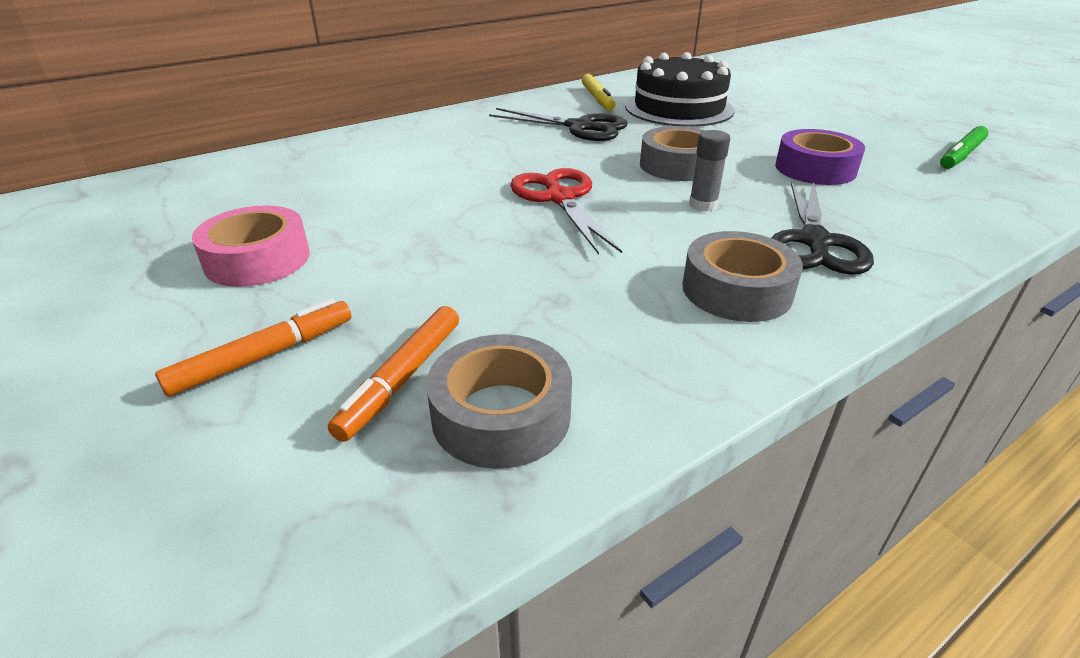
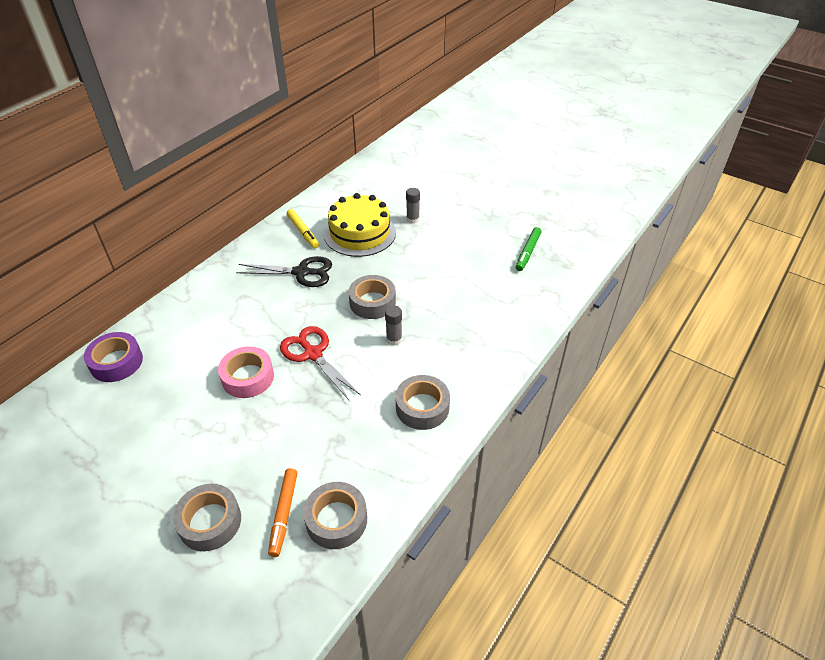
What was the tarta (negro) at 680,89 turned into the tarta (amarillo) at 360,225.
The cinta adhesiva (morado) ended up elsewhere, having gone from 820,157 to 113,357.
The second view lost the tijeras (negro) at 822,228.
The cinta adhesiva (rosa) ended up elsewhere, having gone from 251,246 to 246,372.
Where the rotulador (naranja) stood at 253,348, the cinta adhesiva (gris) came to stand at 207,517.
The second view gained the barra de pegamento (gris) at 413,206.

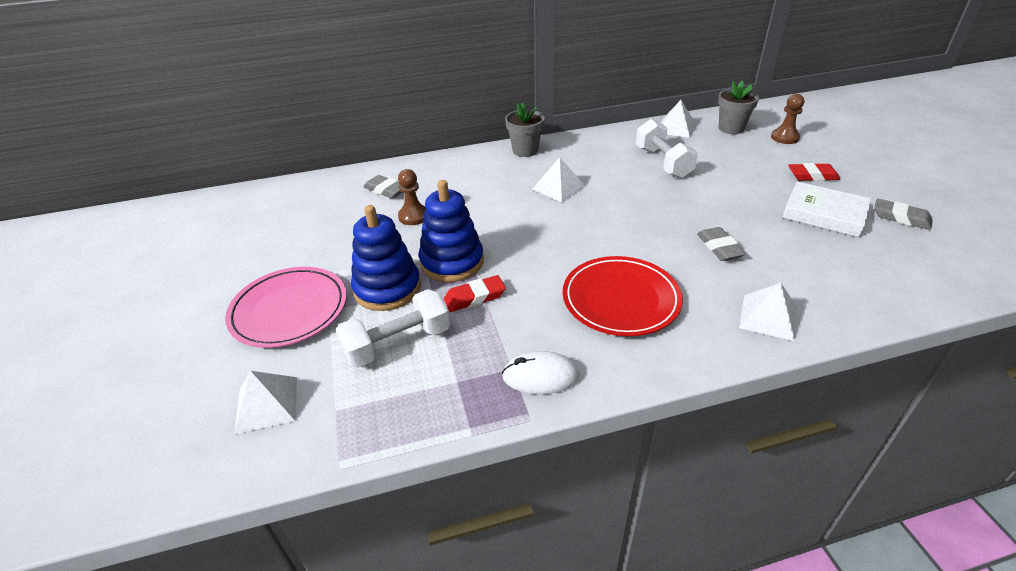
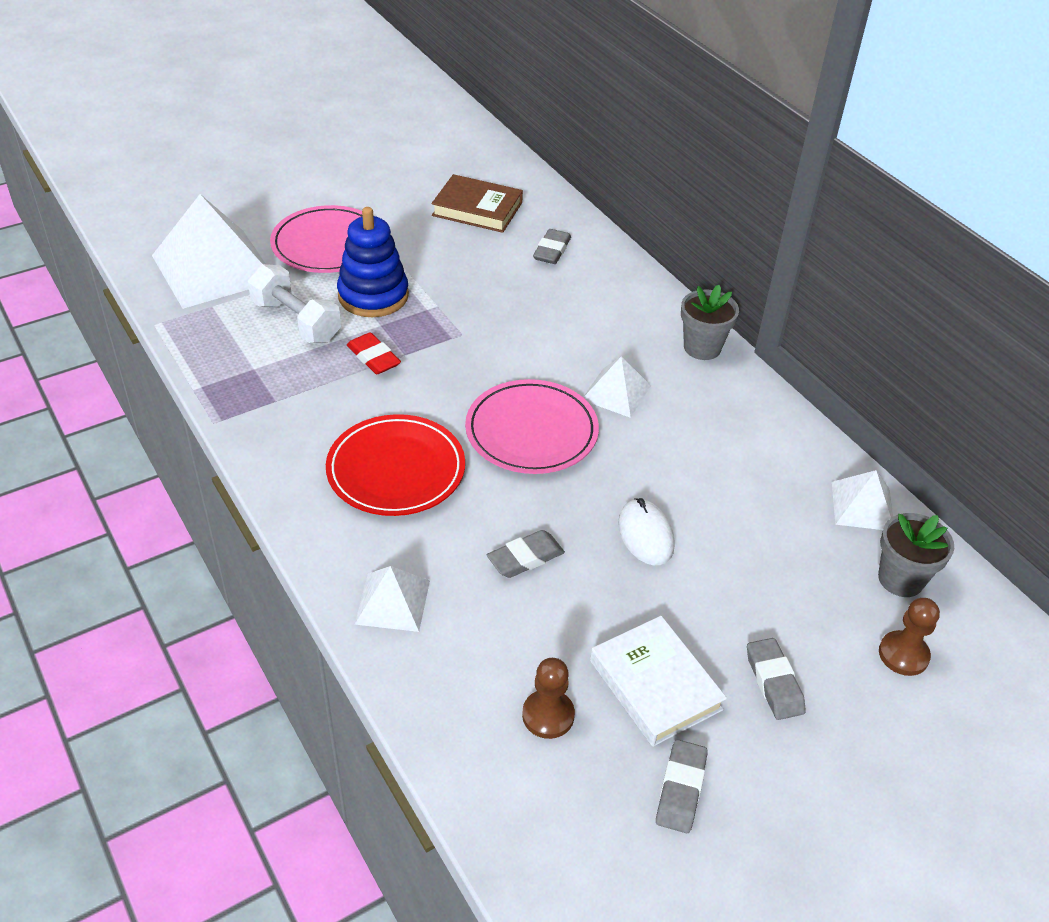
The second view lost the mancuerna (blanco) at 667,149.
What was the goma de borrar (rojo) at 814,172 turned into the goma de borrar (gris) at 776,679.
The peón (marrón) ended up elsewhere, having gone from 412,197 to 548,698.
The second view lost the juguete apilable (azul) at 451,231.
The libro (blanco) at 826,209 ended up facing another way, 45 degrees counterclockwise from before.
The ratón (blanco) ended up elsewhere, having gone from 540,372 to 646,531.
The size of the pirámide (blanco) at 265,402 changed by a factor of 1.98.
The second view gained the libro (marrón) at 477,203.
The second view gained the plato (rosa) at 532,426.

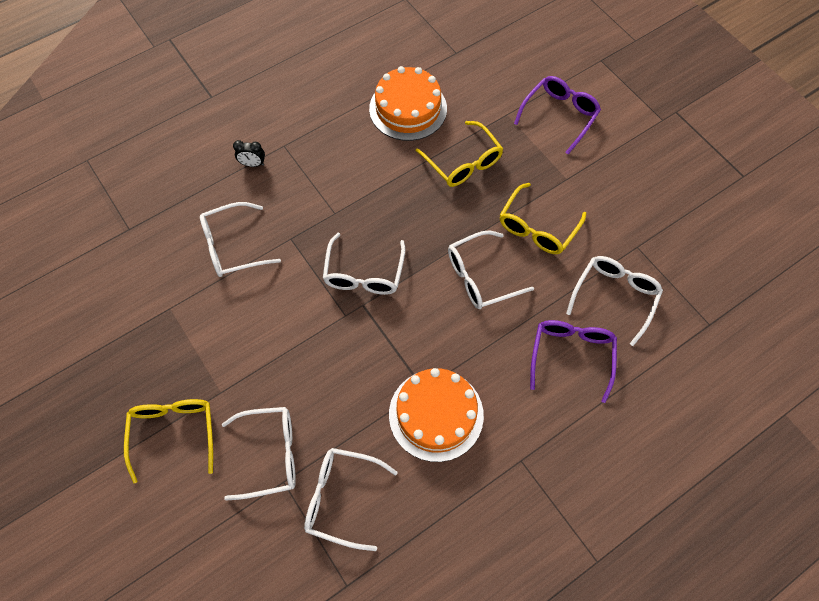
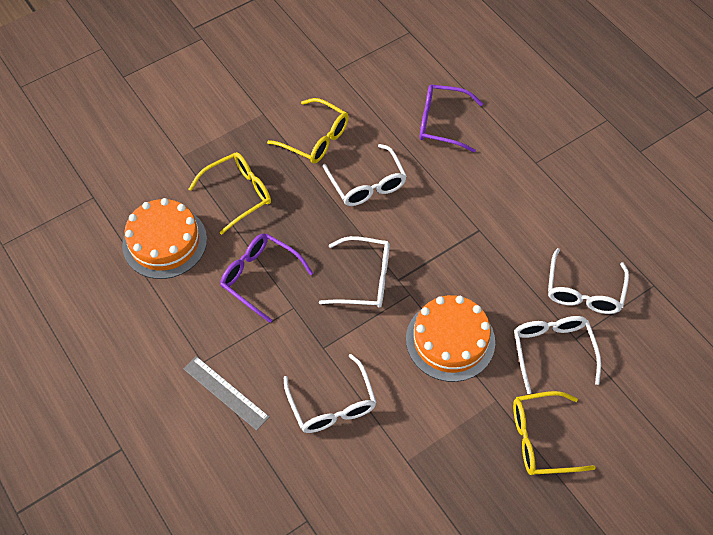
The gafas (morado) ended up elsewhere, having gone from 557,115 to 266,278.
Where the despertador (negro) stood at 249,153, the regla (gris) came to stand at 226,393.
The second view lost the gafas (blanco) at 614,301.
The tarta (naranja) ended up elsewhere, having gone from 436,415 to 450,338.

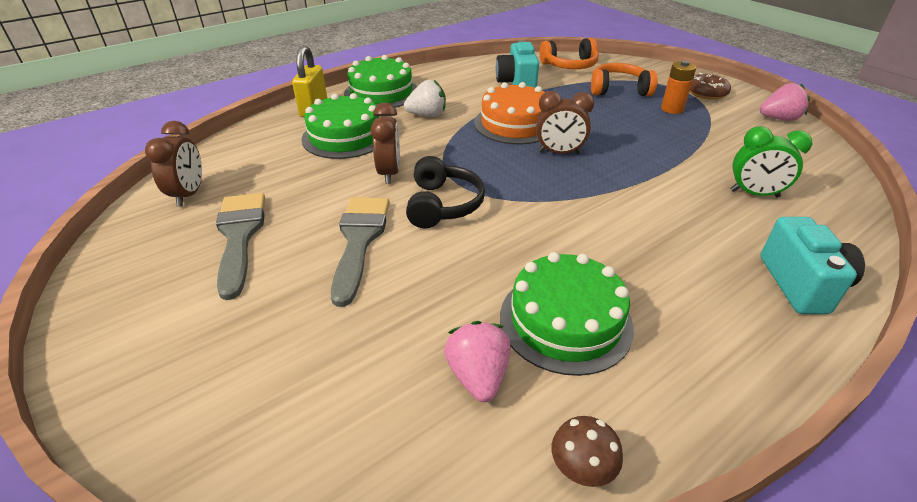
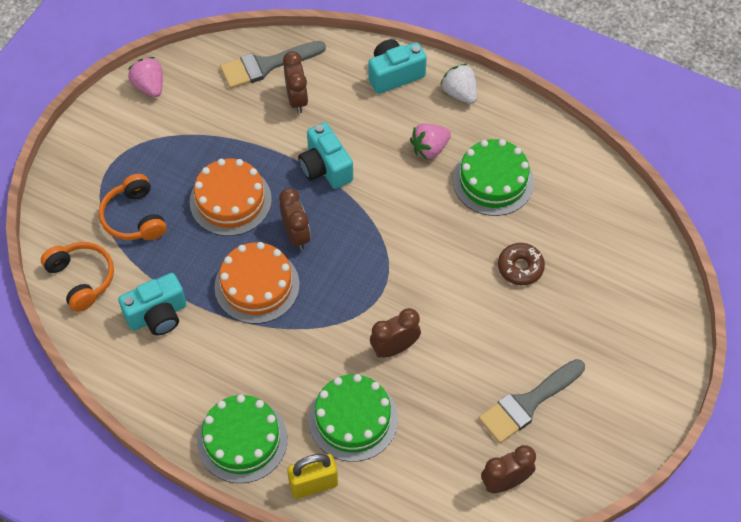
The second view lost the pila (naranja) at 679,87.
The rosquilla (marrón) ended up elsewhere, having gone from 710,86 to 521,264.
The fresa (blanco) ended up elsewhere, having gone from 425,98 to 458,84.
What was the despertador (verde) at 771,162 turned into the despertador (marrón) at 295,82.
The second view lost the auriculares (negro) at 445,192.
The pincel (gris) ended up elsewhere, having gone from 360,252 to 273,65.
The fresa (rosa) ended up elsewhere, having gone from 477,361 to 430,141.
The second view lost the seta (marrón) at 587,451.
The second view gained the cámara (turquesa) at 325,155.
The second view gained the tarta (naranja) at 231,197.

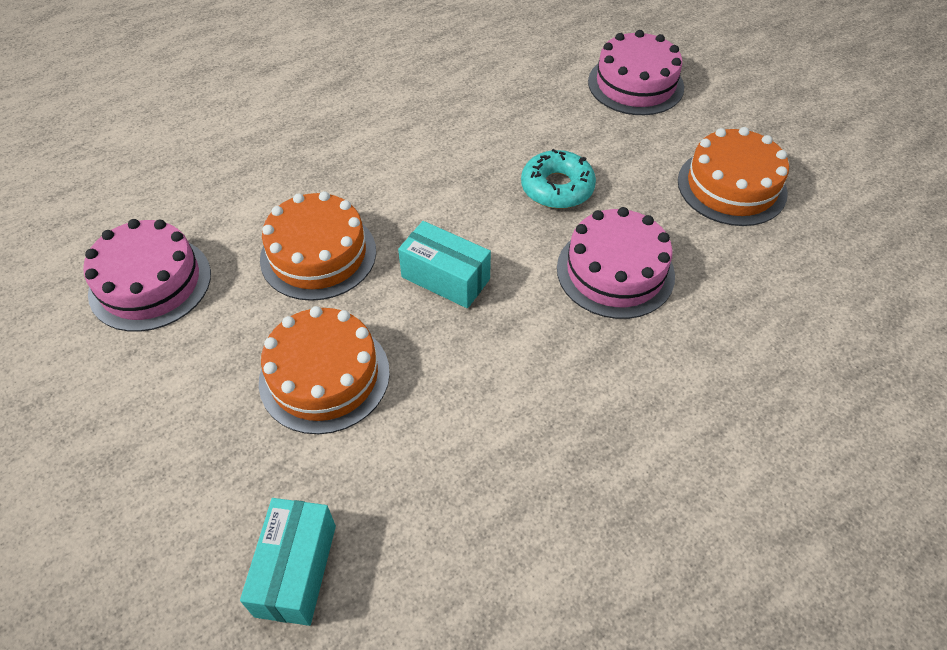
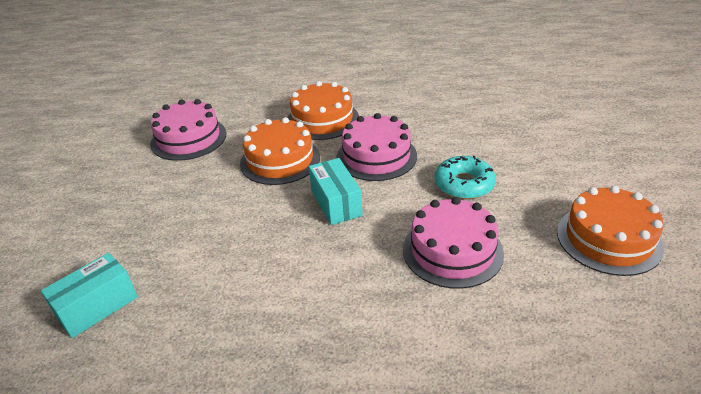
The tarta (rosa) ended up elsewhere, having gone from 636,72 to 377,147.
The tarta (naranja) ended up elsewhere, having gone from 324,370 to 323,110.

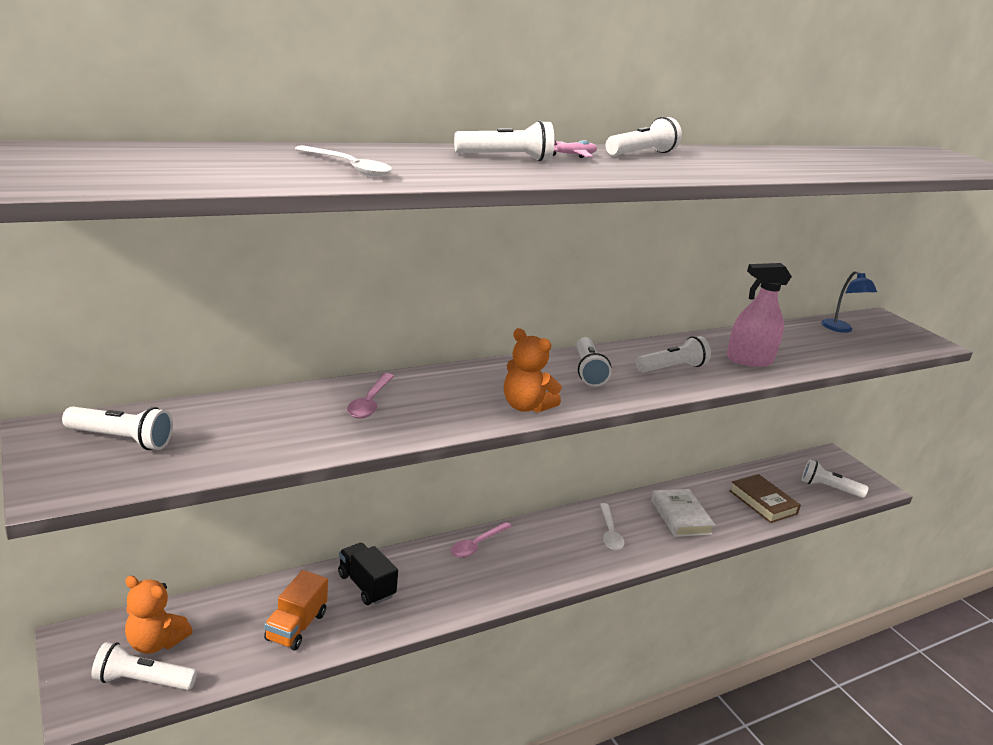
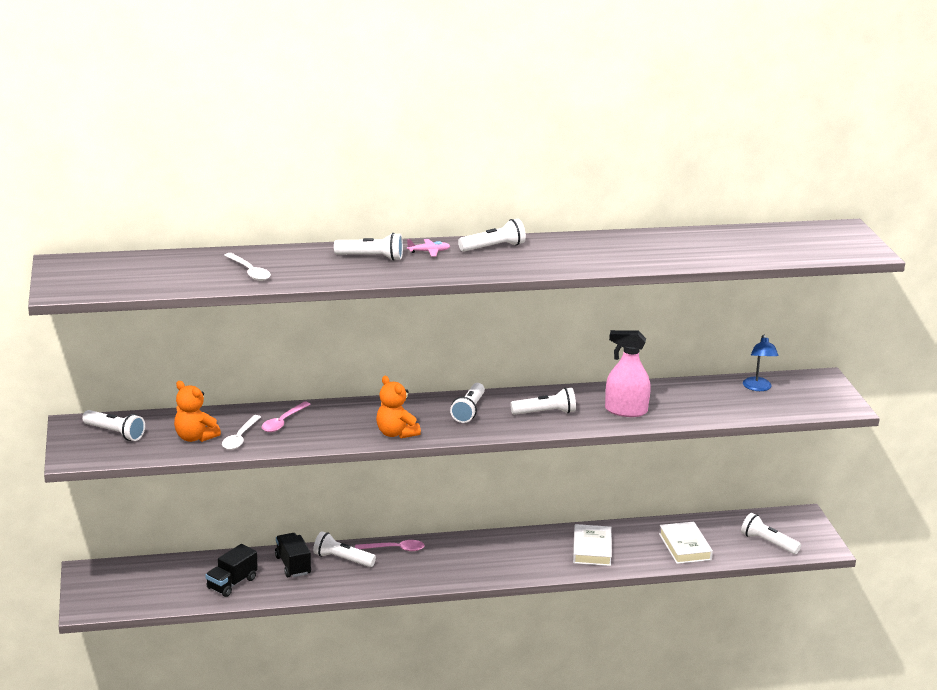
What was the libro (marrón) at 765,498 turned into the libro (blanco) at 686,543.
The cuchara (blanco) ended up elsewhere, having gone from 612,526 to 241,432.
The cuchara (rosa) at 481,540 ended up facing another way, 150 degrees counterclockwise from before.
What was the camión (naranja) at 296,610 turned into the camión (negro) at 231,570.
The osito (naranja) ended up elsewhere, having gone from 159,615 to 197,411.
The lámpara de mano (blanco) ended up elsewhere, having gone from 144,666 to 344,549.

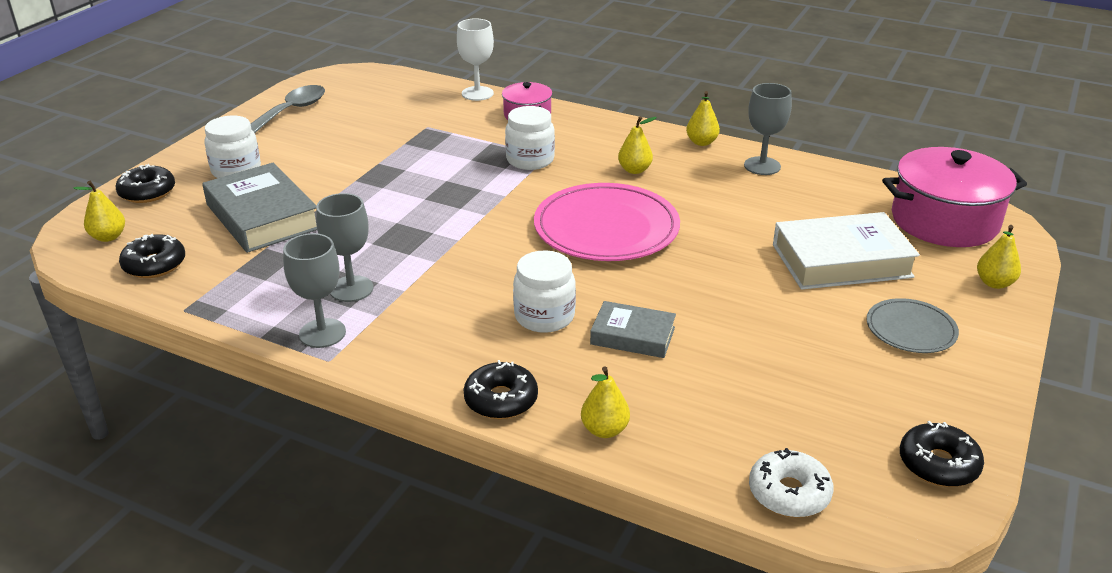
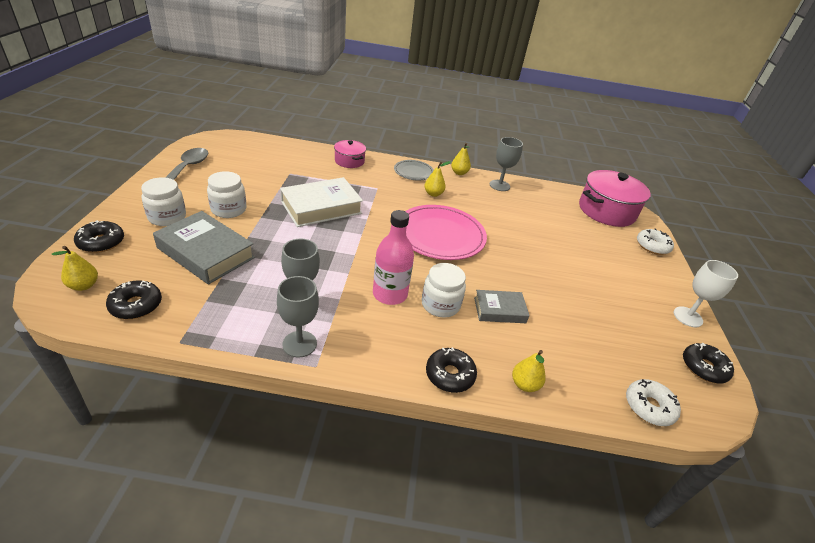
The copa (blanco) ended up elsewhere, having gone from 475,59 to 706,293.
The tarro (blanco) ended up elsewhere, having gone from 530,138 to 226,194.
The libro (blanco) ended up elsewhere, having gone from 846,251 to 321,202.
Where the pera (amarillo) stood at 999,257, the rosquilla (blanco) came to stand at 655,242.
The plato (gris) ended up elsewhere, having gone from 912,325 to 414,170.
The second view gained the botella (rosa) at 393,257.

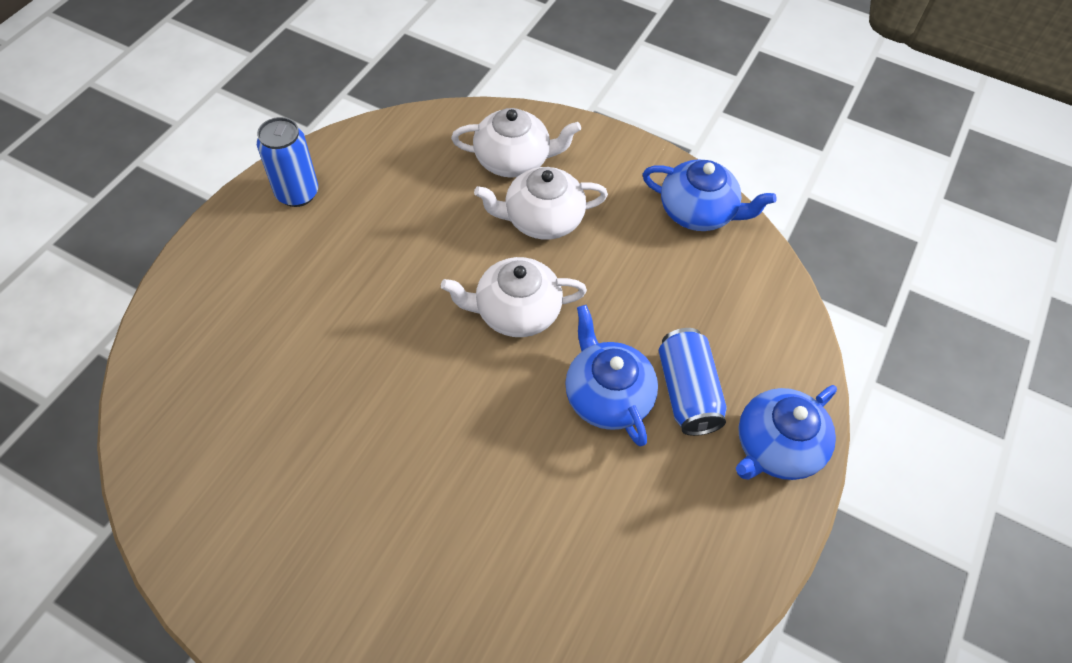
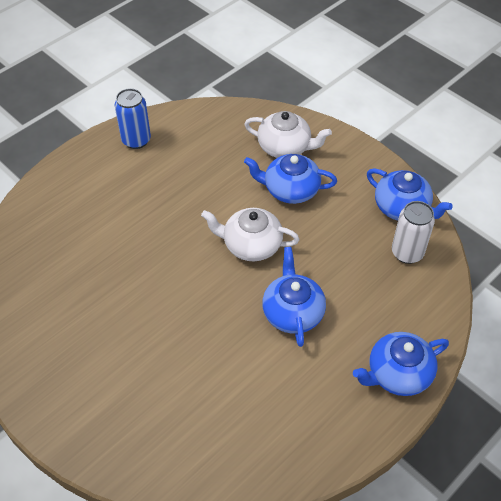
What was the tetera (blanco) at 541,203 turned into the tetera (azul) at 290,179.
The second view lost the lata (azul) at 693,382.
The second view gained the lata (blanco) at 413,232.

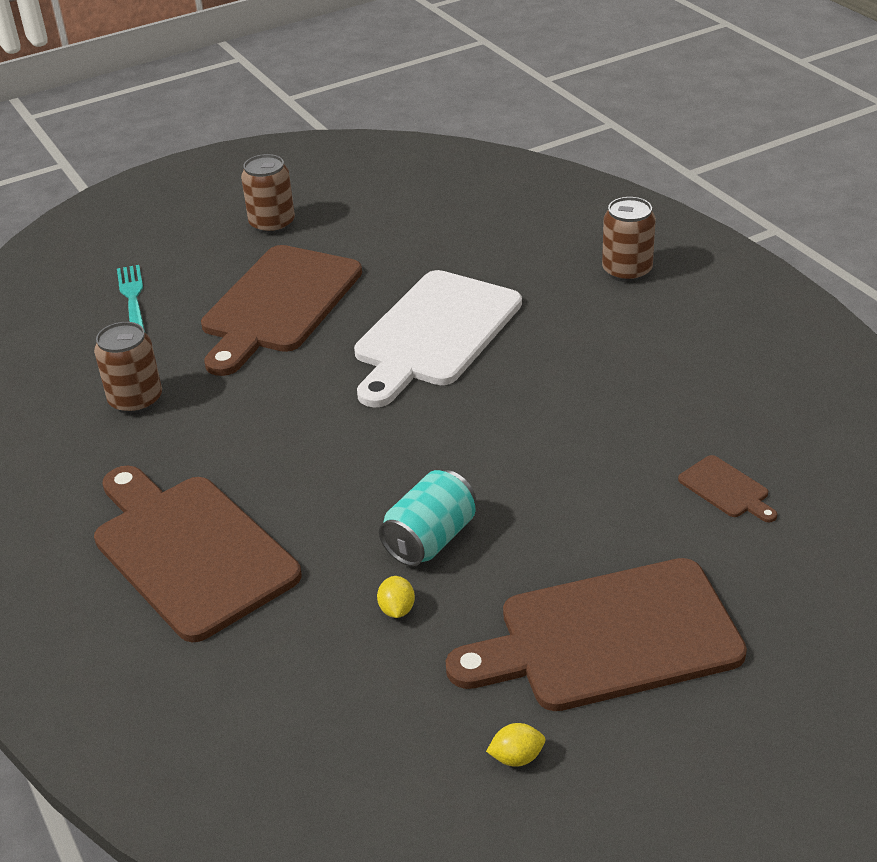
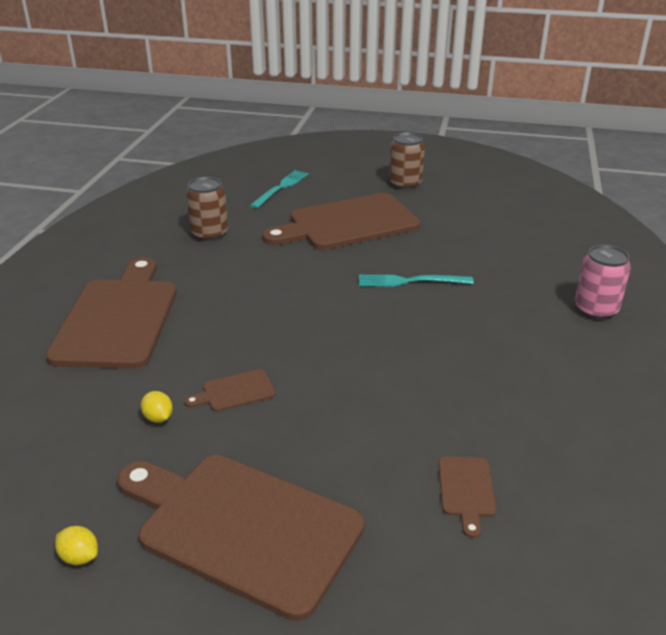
What was the lata (marrón) at 629,239 turned into the lata (rosa) at 603,282.
Where the tabla de cortar (blanco) stood at 438,339, the tenedor (turquesa) came to stand at 416,281.
Where the lata (turquesa) stood at 427,518, the tabla de cortar (marrón) came to stand at 230,390.
The limón (amarillo) at 396,597 ended up facing another way, 75 degrees counterclockwise from before.

